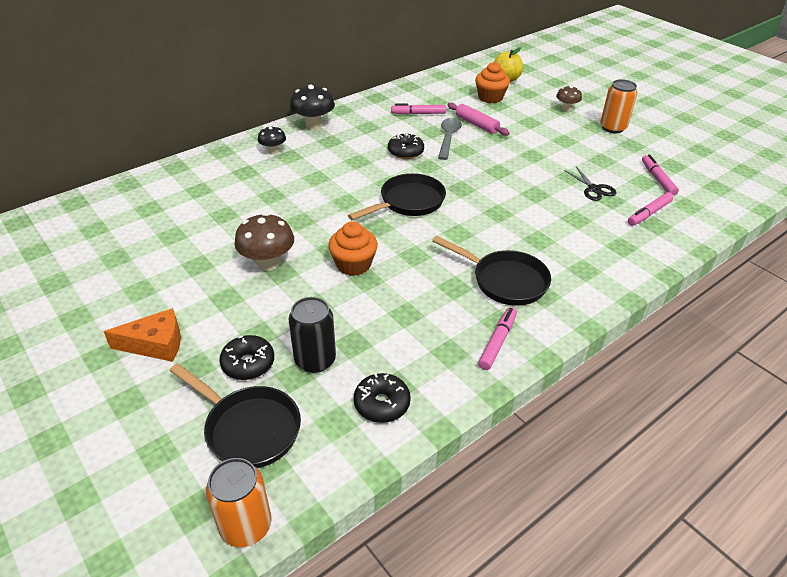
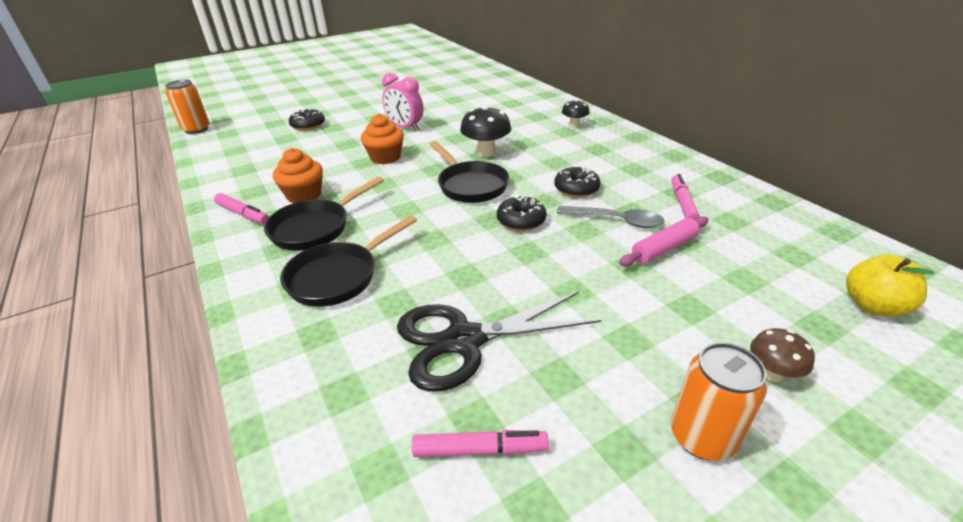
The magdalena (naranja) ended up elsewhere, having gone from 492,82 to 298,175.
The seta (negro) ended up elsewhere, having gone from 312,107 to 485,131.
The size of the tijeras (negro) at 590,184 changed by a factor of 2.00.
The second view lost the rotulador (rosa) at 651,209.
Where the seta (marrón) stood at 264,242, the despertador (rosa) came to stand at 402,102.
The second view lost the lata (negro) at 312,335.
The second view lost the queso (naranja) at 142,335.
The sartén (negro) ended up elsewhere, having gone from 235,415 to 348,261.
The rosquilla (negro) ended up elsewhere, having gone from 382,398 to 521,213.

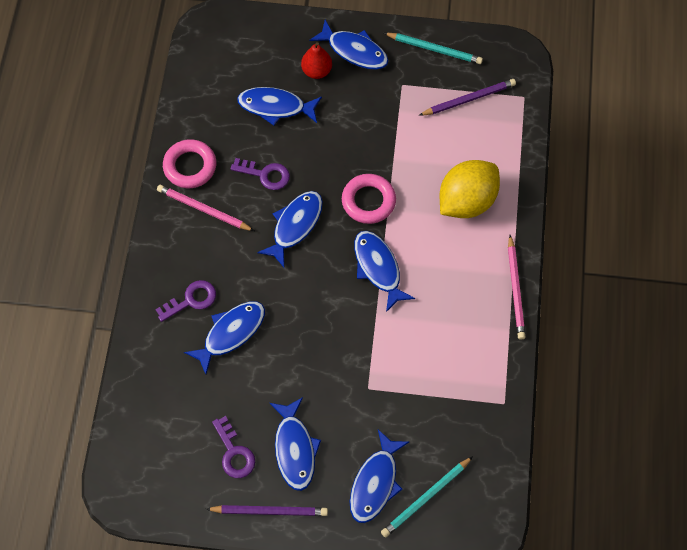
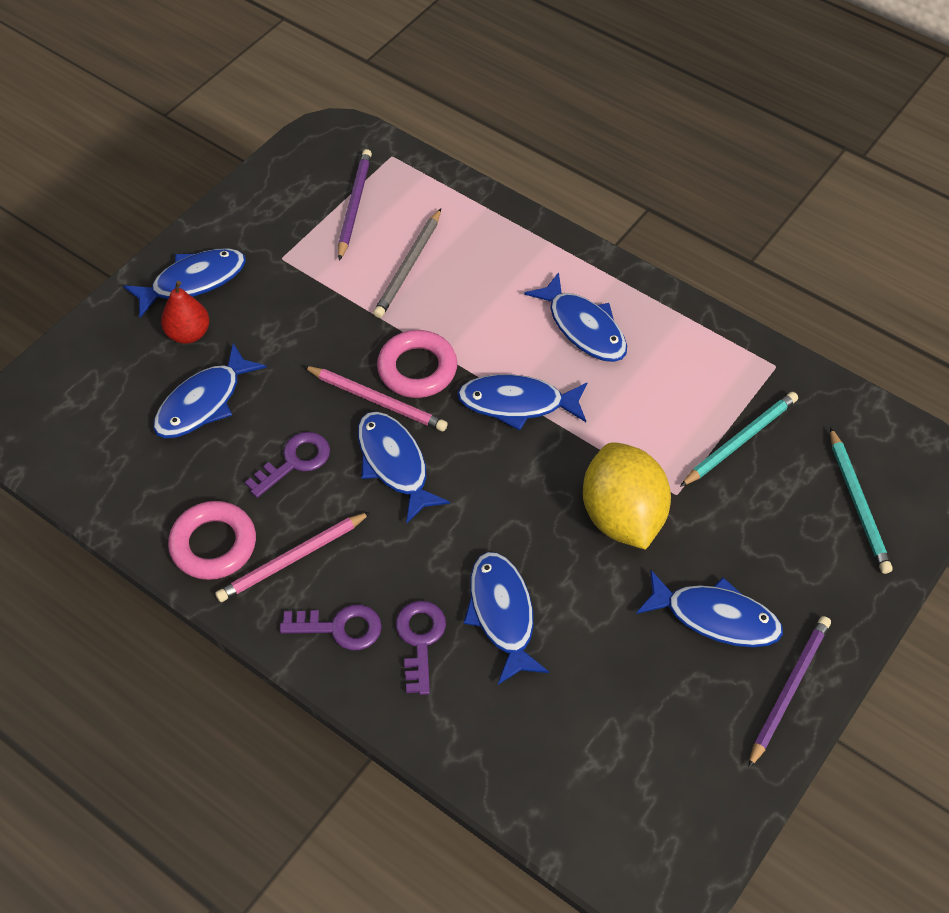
The lápiz (turquesa) ended up elsewhere, having gone from 433,48 to 739,439.
The limón (amarillo) ended up elsewhere, having gone from 470,189 to 627,496.
The lápiz (rosa) ended up elsewhere, having gone from 517,287 to 375,399.
The llave (morado) ended up elsewhere, having gone from 233,447 to 331,627.
The pez (azul) ended up elsewhere, having gone from 379,476 to 575,317.
The second view gained the lápiz (gris) at 407,263.

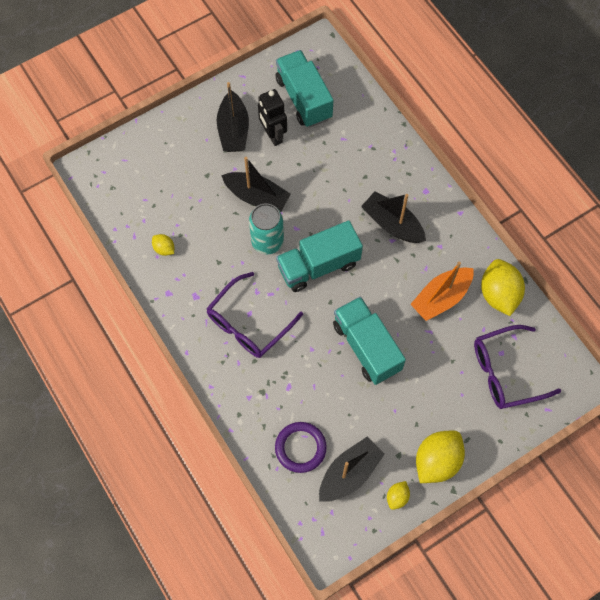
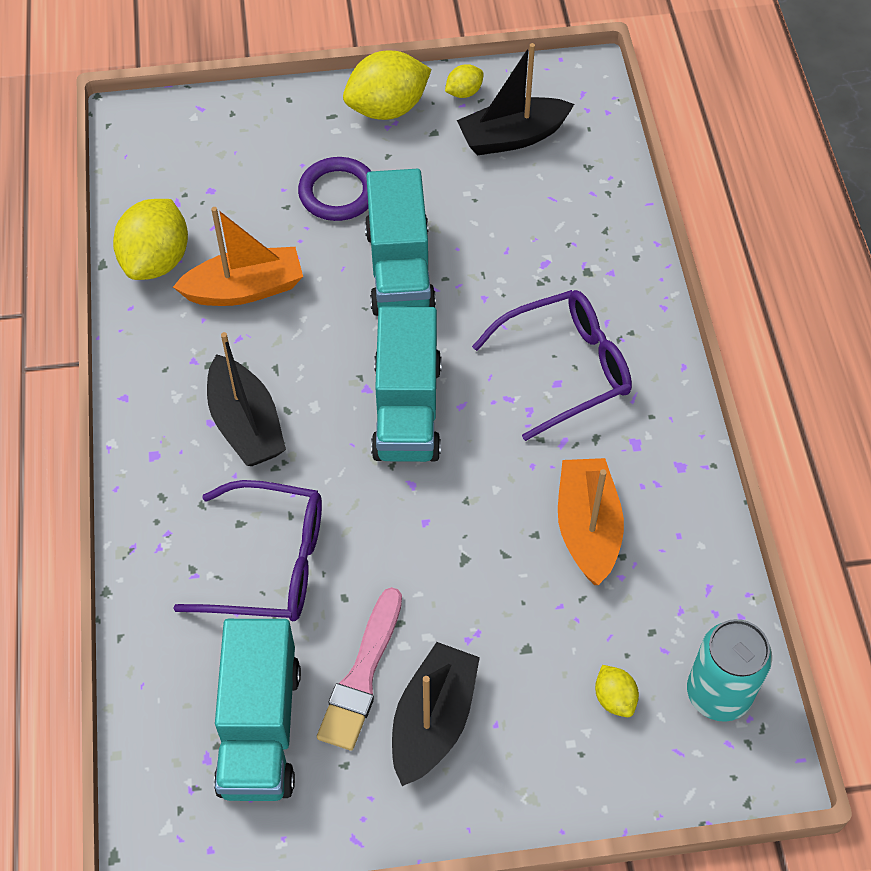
Where the robot (negro) stood at 272,117, the pincel (rosa) came to stand at 359,669.
The second view lost the barco (negro) at 255,184.
The lata (turquesa) ended up elsewhere, having gone from 266,228 to 729,670.
The camión (turquesa) at 319,256 ended up facing another way, 90 degrees clockwise from before.
The limón (amarillo) ended up elsewhere, having gone from 163,245 to 617,691.
The gafas (morado) ended up elsewhere, having gone from 517,367 to 247,550.
The anillo (morado) ended up elsewhere, having gone from 301,447 to 334,189.
The second view gained the barco (naranja) at 591,521.

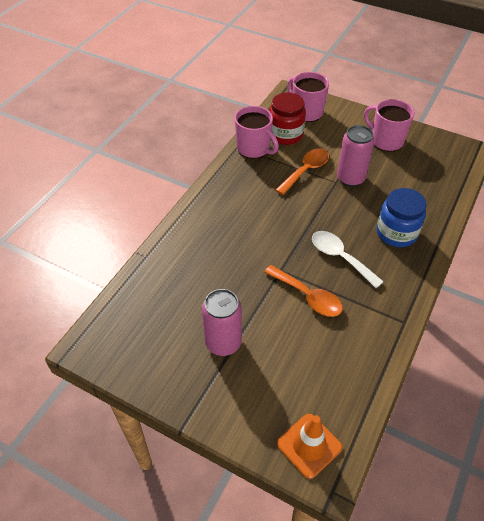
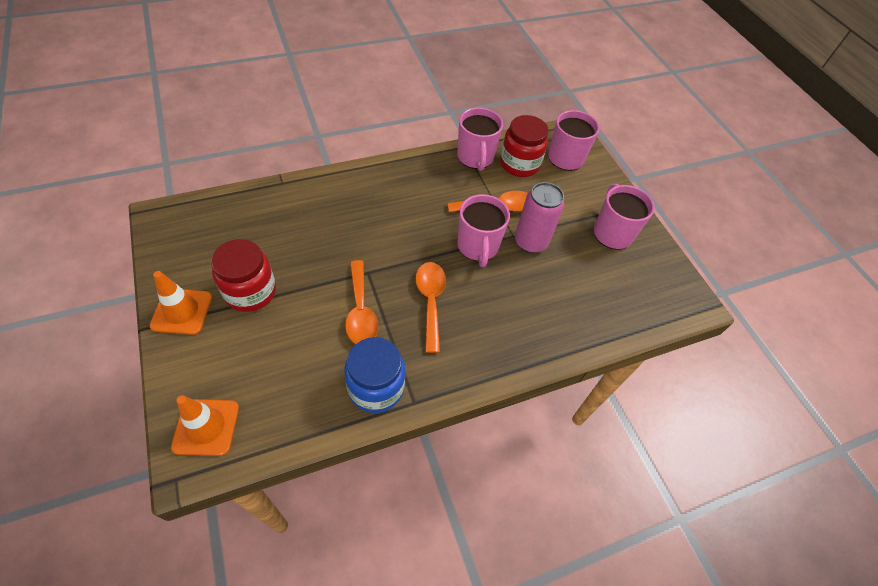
The tarro (azul) ended up elsewhere, having gone from 402,217 to 374,375.
What was the cuchara (blanco) at 348,259 turned into the cuchara (naranja) at 430,307.
Where the lata (rosa) stood at 222,322, the tarro (rojo) came to stand at 243,275.
The second view gained the taza (rosa) at 483,230.
The second view gained the cono de tráfico (naranja) at 181,303.

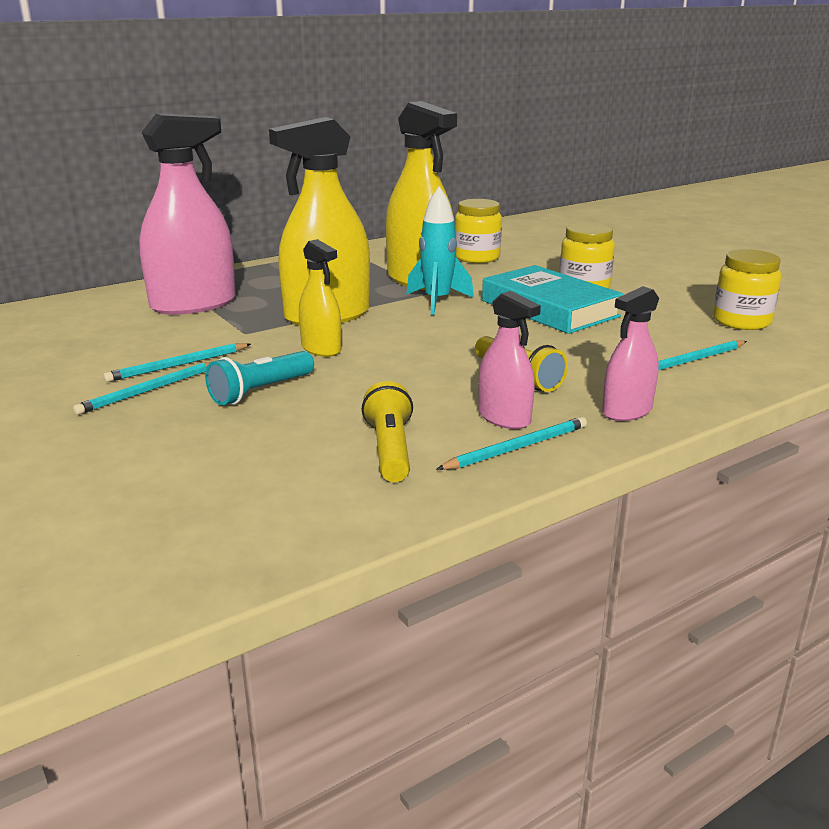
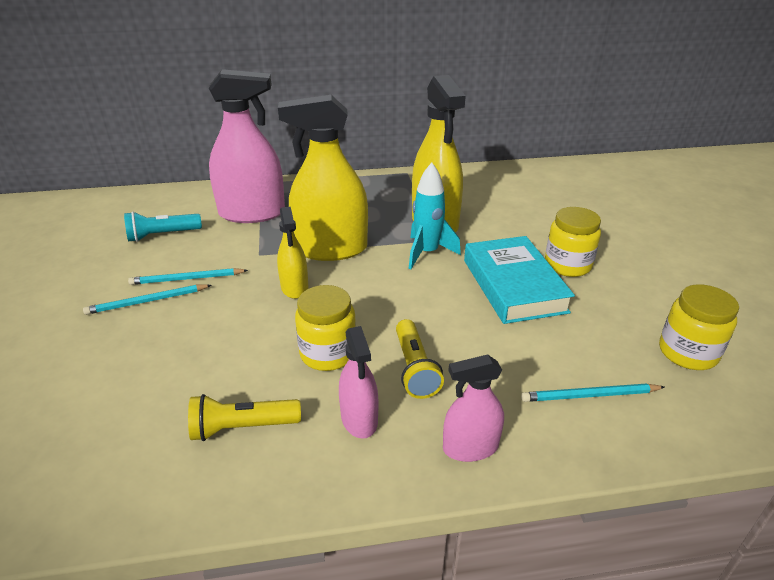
The tarro (amarillo) ended up elsewhere, having gone from 478,231 to 325,328.
The lámpara de mano (turquesa) ended up elsewhere, having gone from 259,378 to 163,227.
The lámpara de mano (amarillo) at 387,431 ended up facing another way, 120 degrees counterclockwise from before.
The second view lost the lápiz (turquesa) at 512,443.

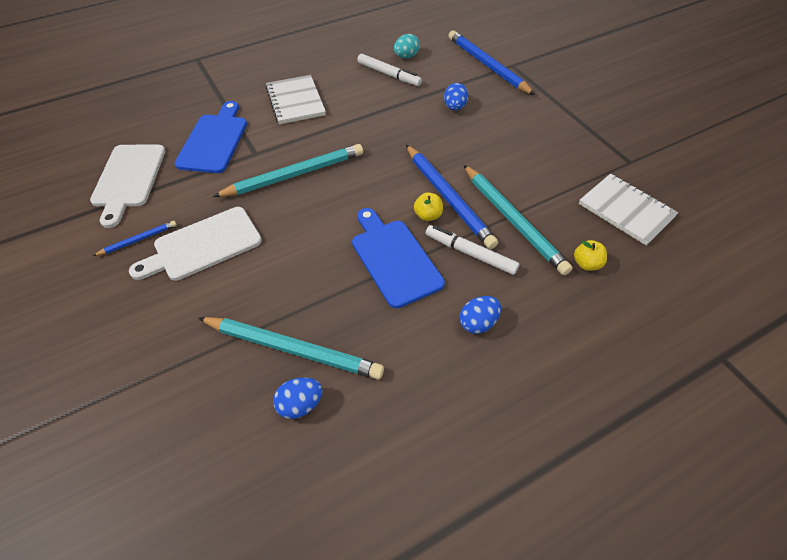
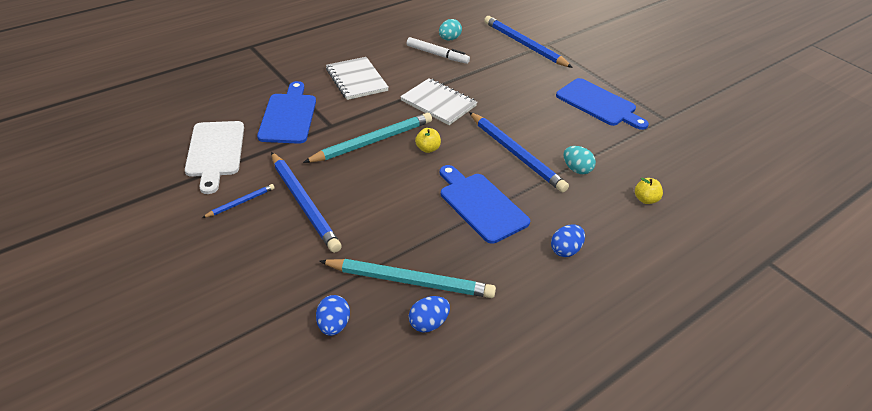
The huevo (azul) ended up elsewhere, having gone from 456,97 to 333,315.
Where the lápiz (turquesa) stood at 518,220, the huevo (turquesa) came to stand at 579,160.
The cuaderno (blanco) ended up elsewhere, having gone from 628,209 to 438,101.
The manzana (amarillo) ended up elsewhere, having gone from 428,206 to 428,140.
Where the tabla de cortar (blanco) stood at 195,244, the lápiz (azul) came to stand at 306,202.
The second view lost the rotulador (blanco) at 472,250.
The second view gained the tabla de cortar (azul) at 602,104.

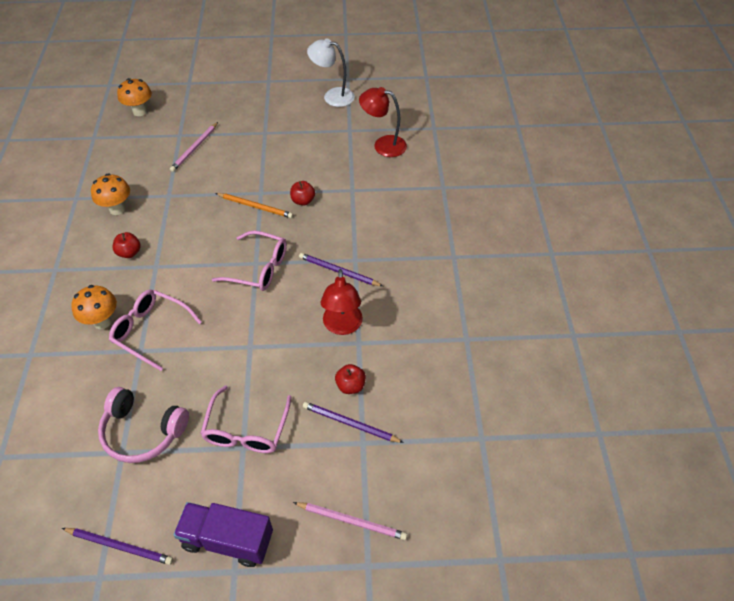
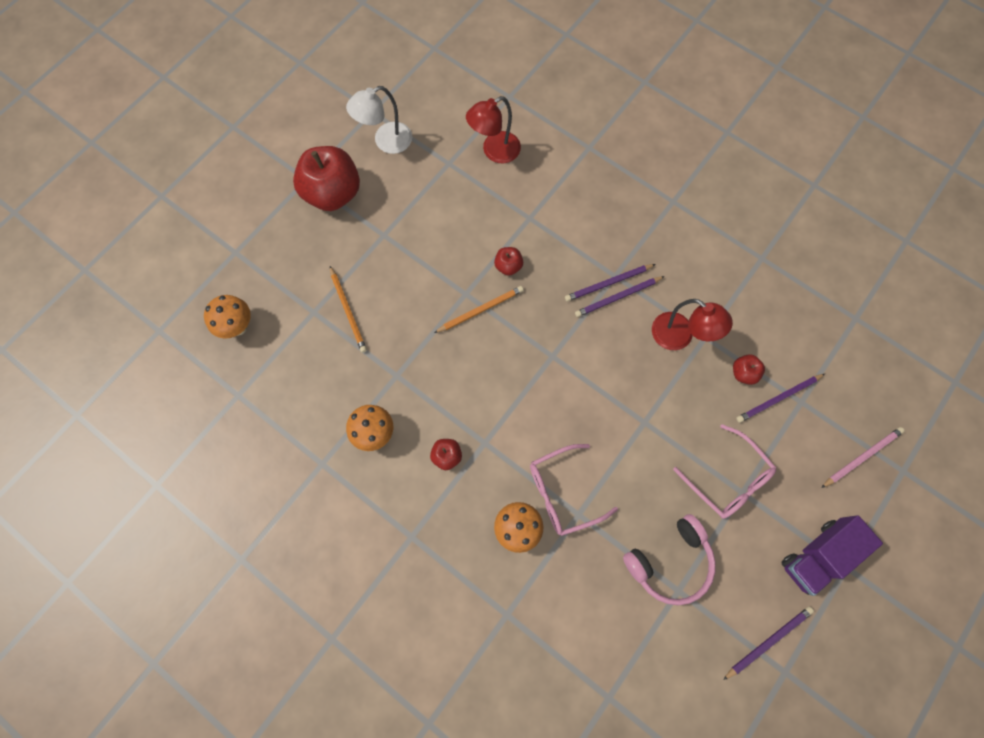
What was the lápiz (rosa) at 194,147 turned into the lápiz (naranja) at 348,309.
The second view lost the gafas (rosa) at 249,260.
The second view gained the manzana (rojo) at 326,178.
The second view gained the lápiz (morado) at 610,283.

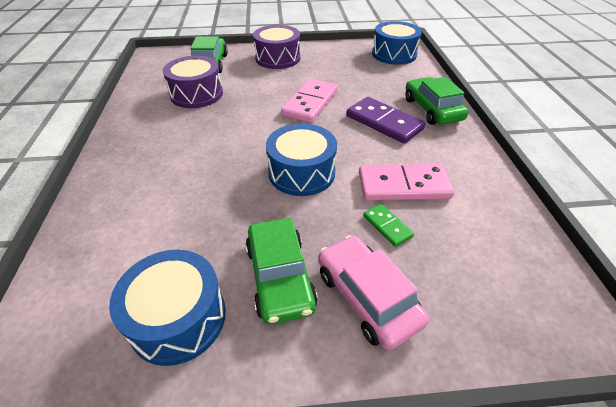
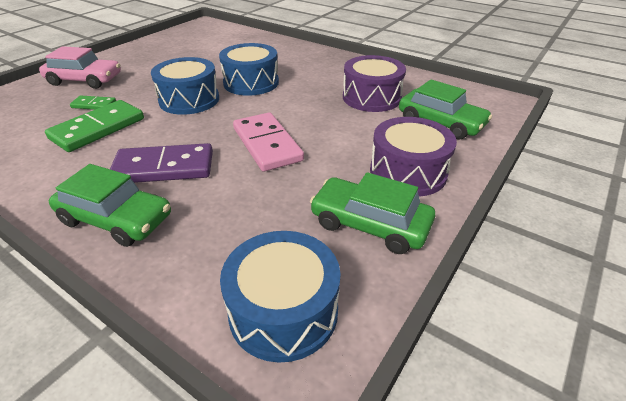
What was the ficha de dominó (rosa) at 406,182 turned into the ficha de dominó (verde) at 94,126.
The coche (verde) ended up elsewhere, having gone from 282,271 to 372,213.
The tambor (azul) ended up elsewhere, having gone from 167,308 to 249,69.

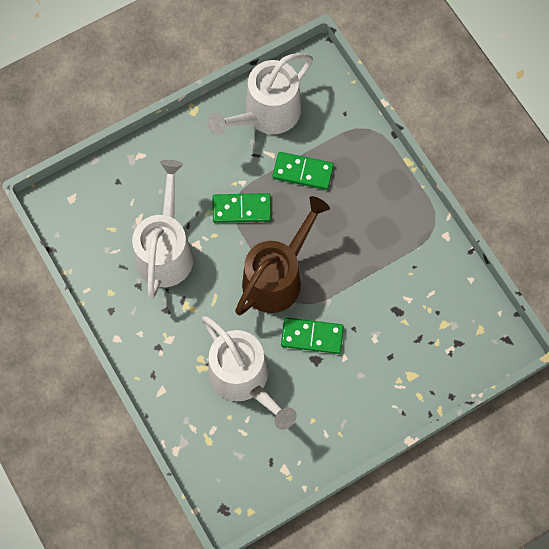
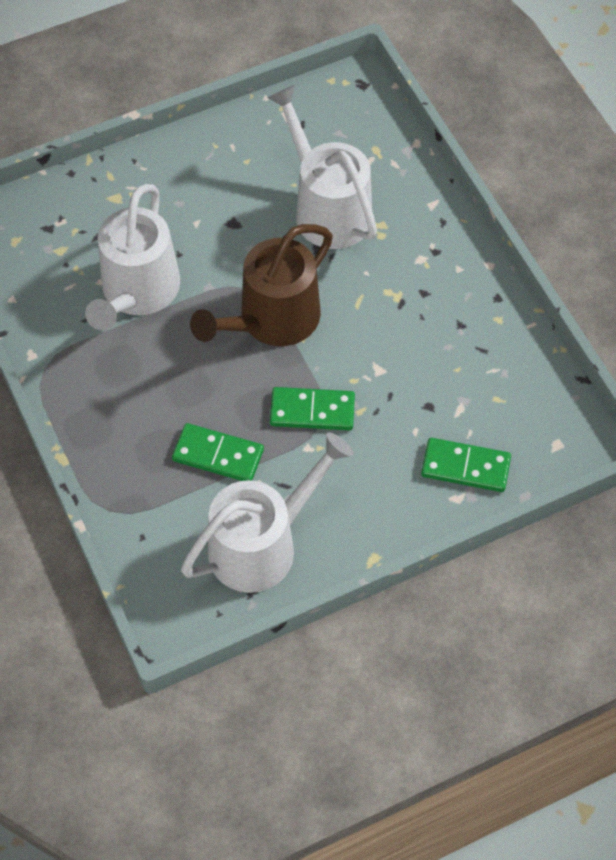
The regadera (blanco) ended up elsewhere, having gone from 162,229 to 132,257.
The ficha de dominó (verde) ended up elsewhere, having gone from 312,335 to 466,465.

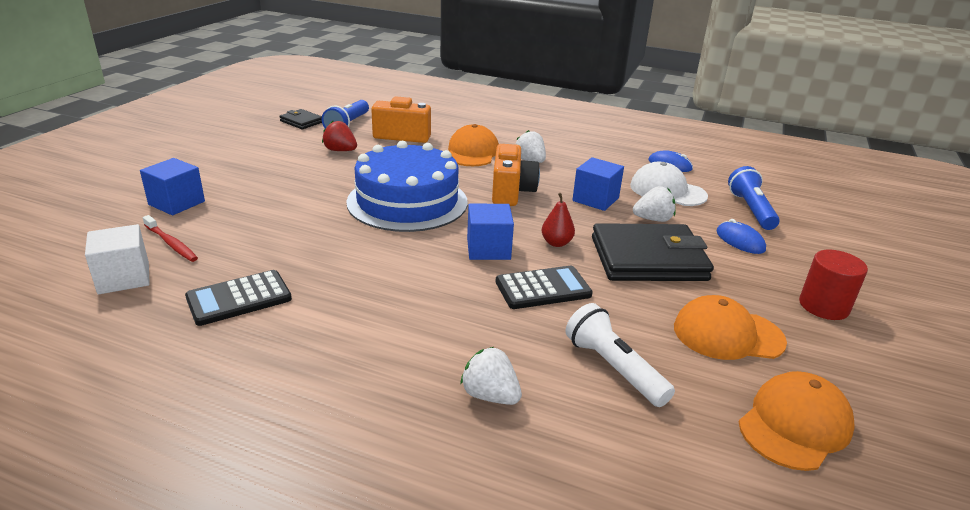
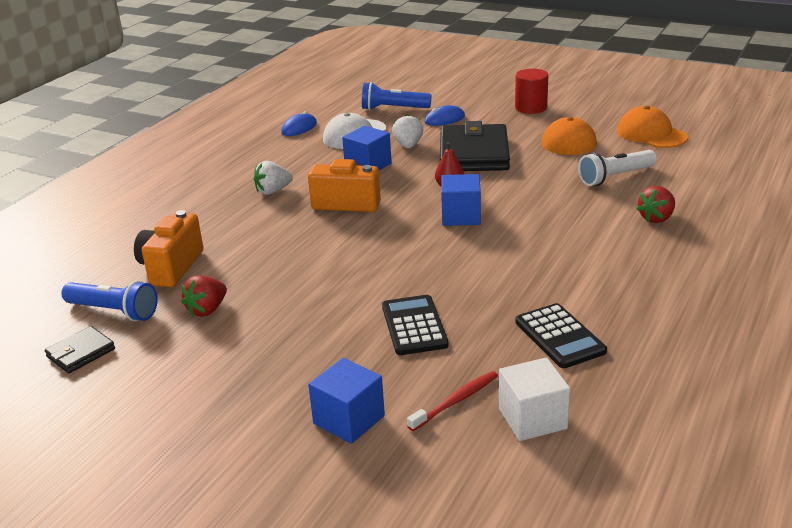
The second view lost the gorra (naranja) at 473,145.
The second view lost the tarta (azul) at 406,186.
The calculadora (negro) ended up elsewhere, having gone from 544,287 to 415,325.
What was the fresa (blanco) at 491,376 turned into the fresa (rojo) at 656,204.

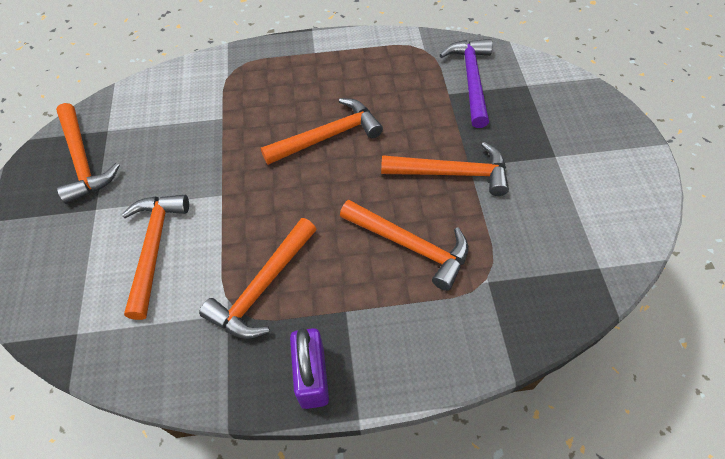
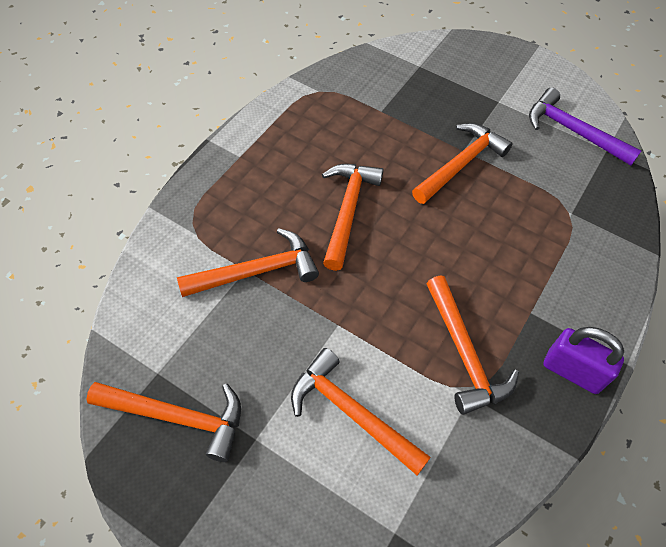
The martillo (morado) ended up elsewhere, having gone from 466,83 to 585,127.
The martillo (naranja) ended up elsewhere, having gone from 404,245 to 248,262.

